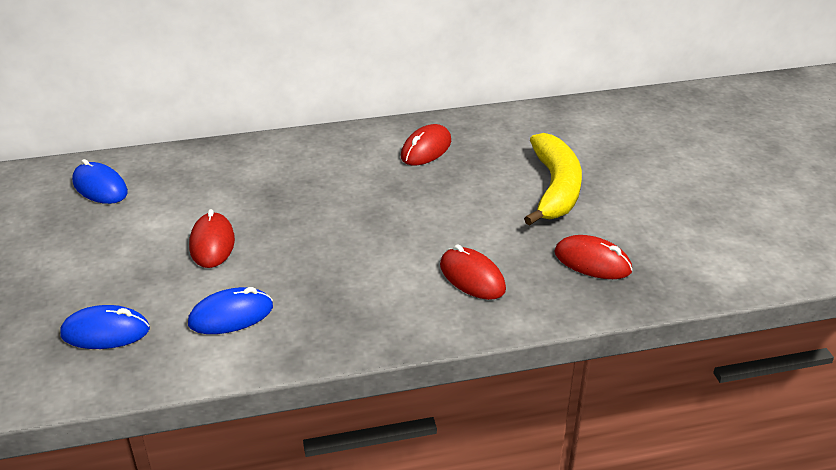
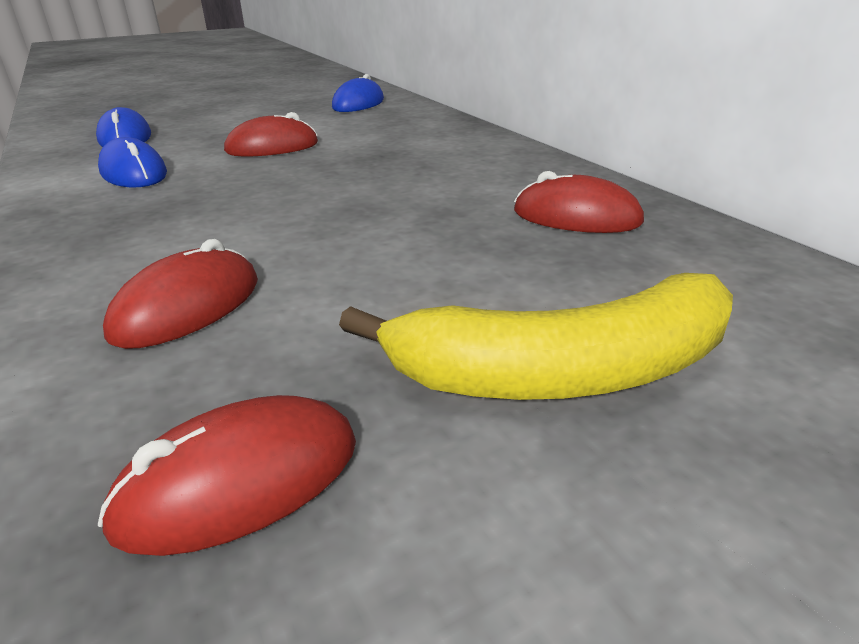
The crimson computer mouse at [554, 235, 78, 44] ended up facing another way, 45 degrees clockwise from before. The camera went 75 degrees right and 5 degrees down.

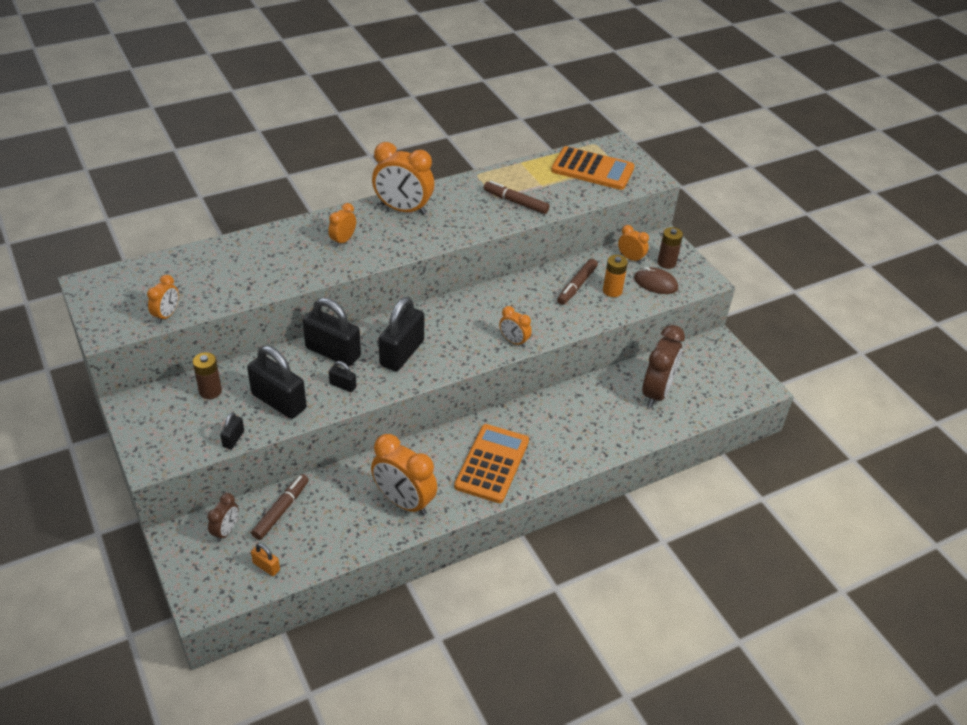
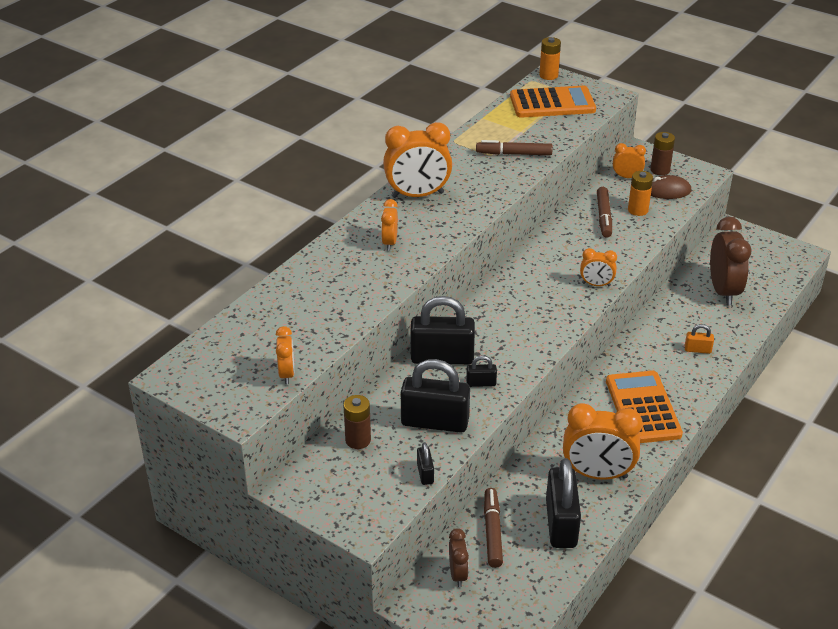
The second view gained the bright orange AA battery at [539, 37, 22, 43]. The bright orange padlock ended up elsewhere, having gone from [251, 543, 29, 33] to [685, 324, 29, 30]. The jet-black padlock ended up elsewhere, having gone from [379, 297, 45, 74] to [546, 458, 35, 90]. The camera went 25 degrees left and 5 degrees down.

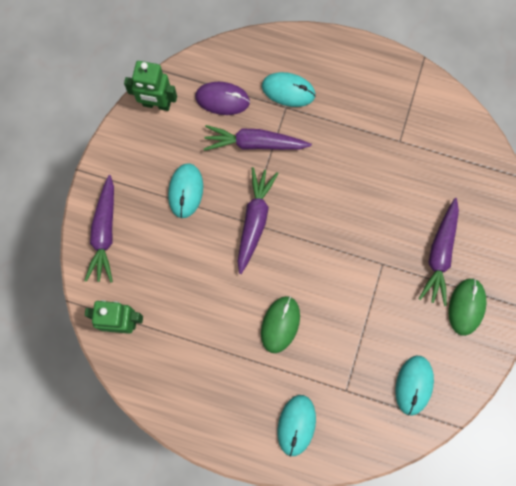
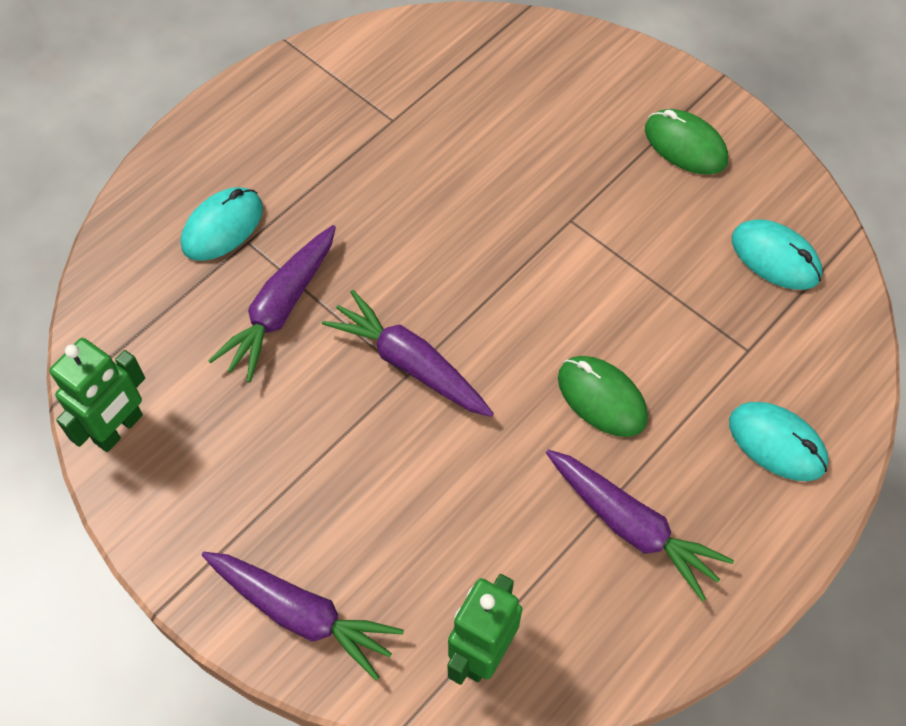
The second view lost the turquoise computer mouse at [168, 163, 35, 55]. The second view lost the royal purple computer mouse at [195, 82, 55, 33]. The royal purple toy carrot ended up elsewhere, having gone from [419, 198, 40, 108] to [546, 450, 188, 152]. The camera went 65 degrees left and 15 degrees down.

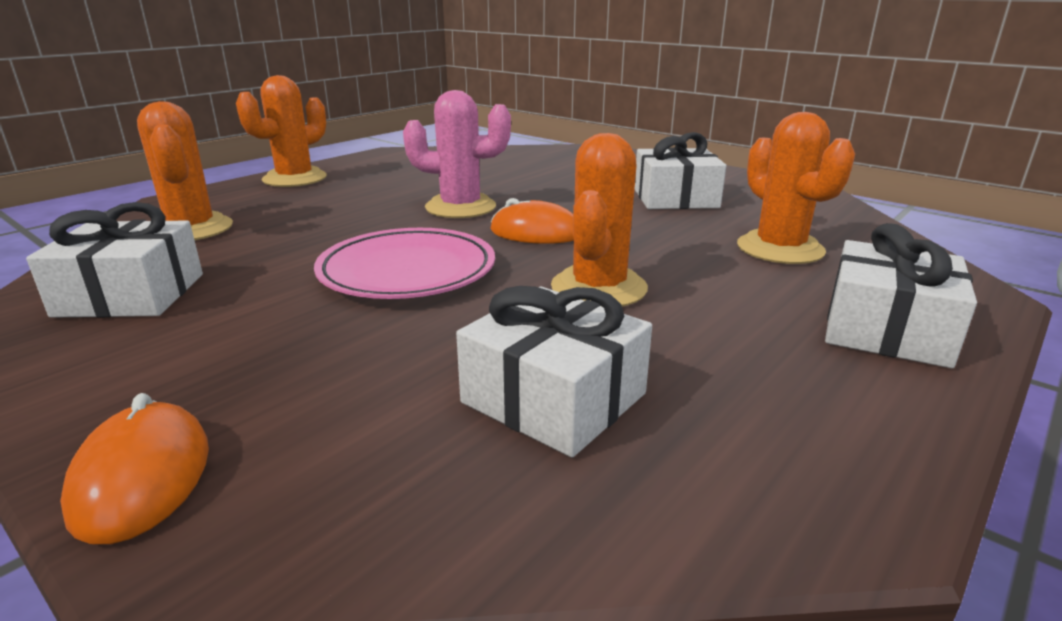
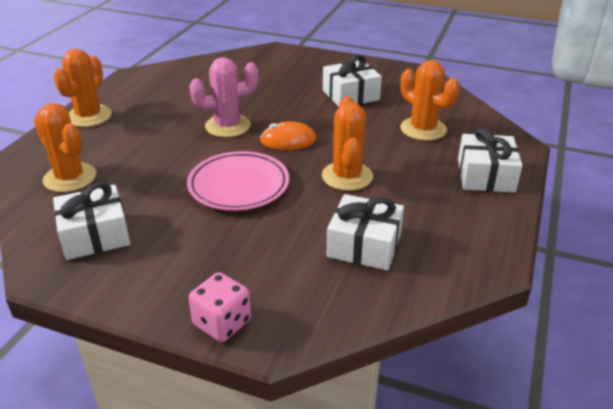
Where the bright orange computer mouse stood at [60, 393, 149, 151], the pink dice came to stand at [189, 272, 62, 70]. The camera went 20 degrees left and 10 degrees up.

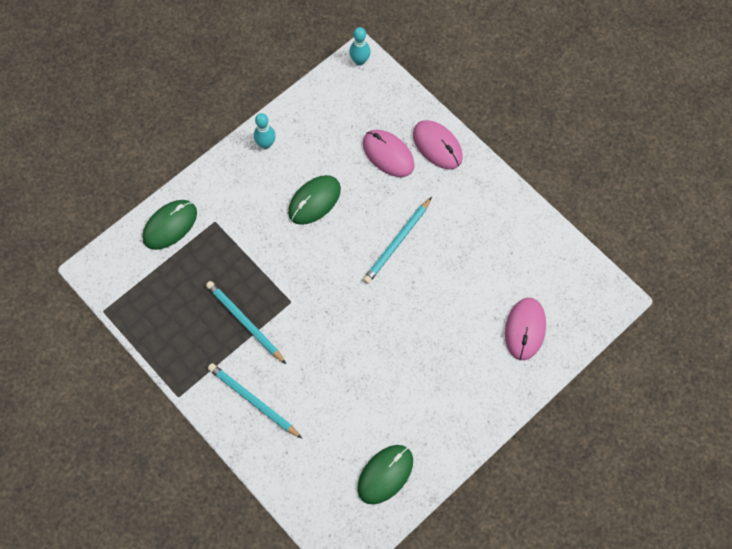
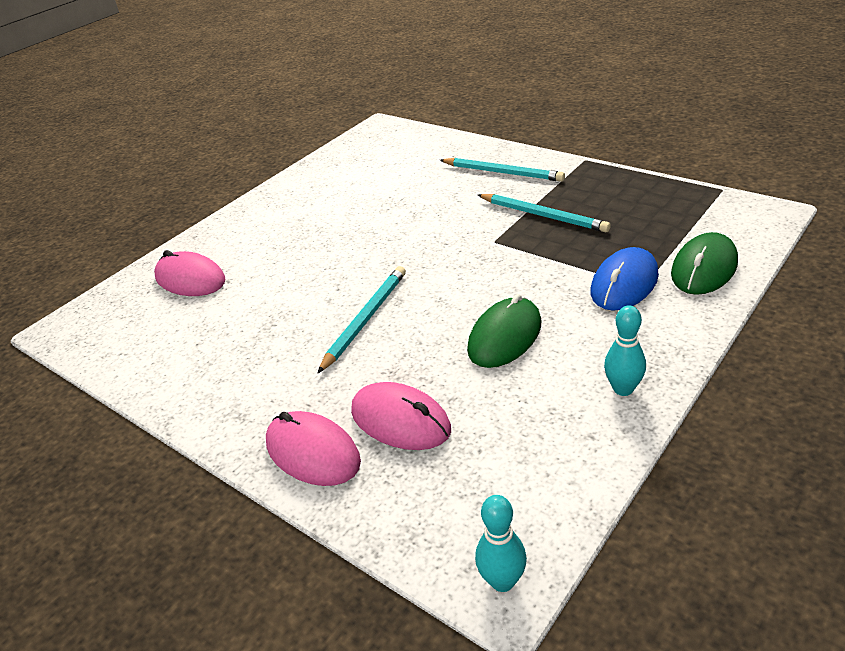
The second view lost the green computer mouse at [357, 445, 56, 60]. The second view gained the blue computer mouse at [591, 247, 68, 64]. The pink computer mouse at [505, 298, 41, 62] ended up facing another way, 60 degrees counterclockwise from before. The camera went 175 degrees right and 30 degrees down.

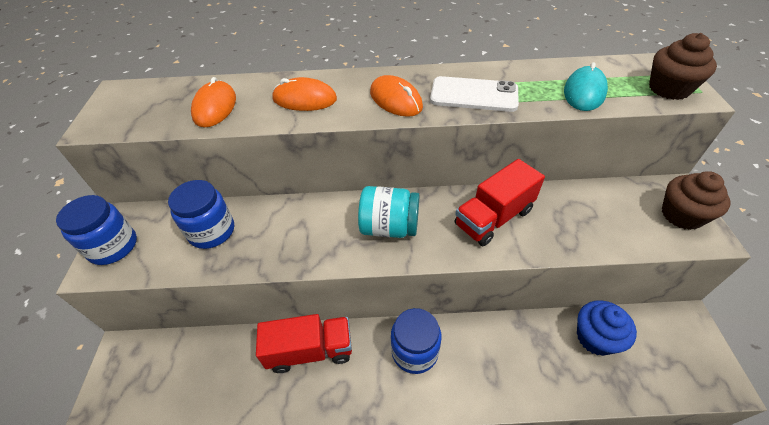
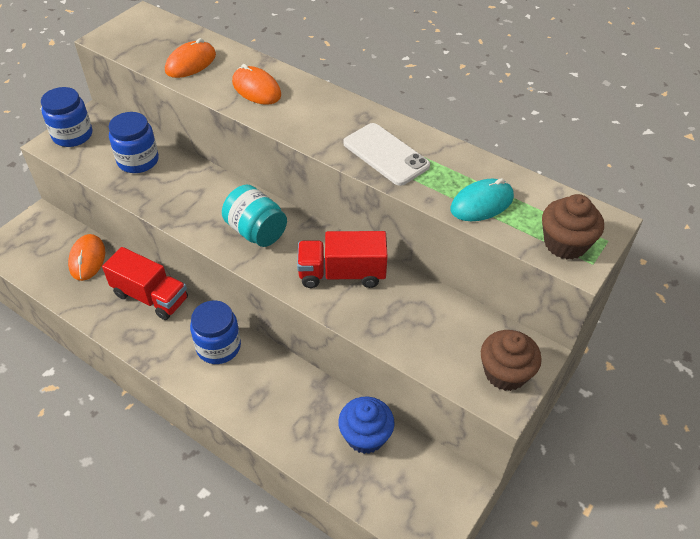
The bright orange computer mouse ended up elsewhere, having gone from [370, 75, 53, 42] to [68, 234, 37, 47]. The camera went 35 degrees right and 0 degrees up.

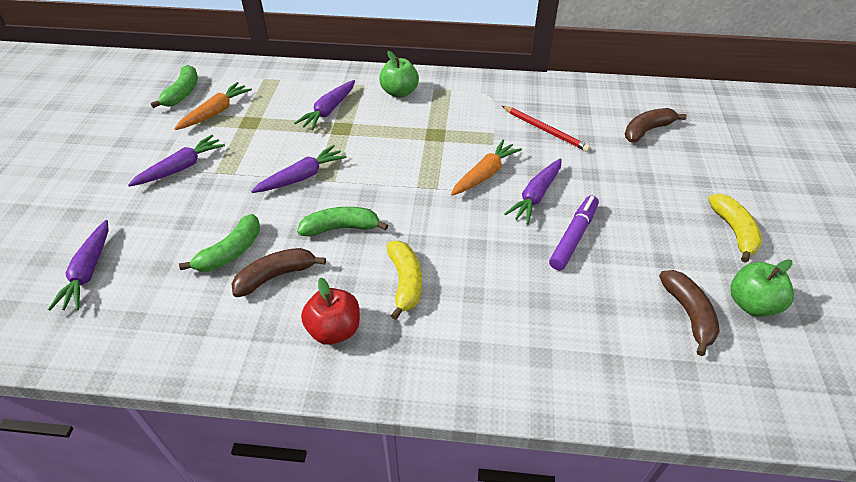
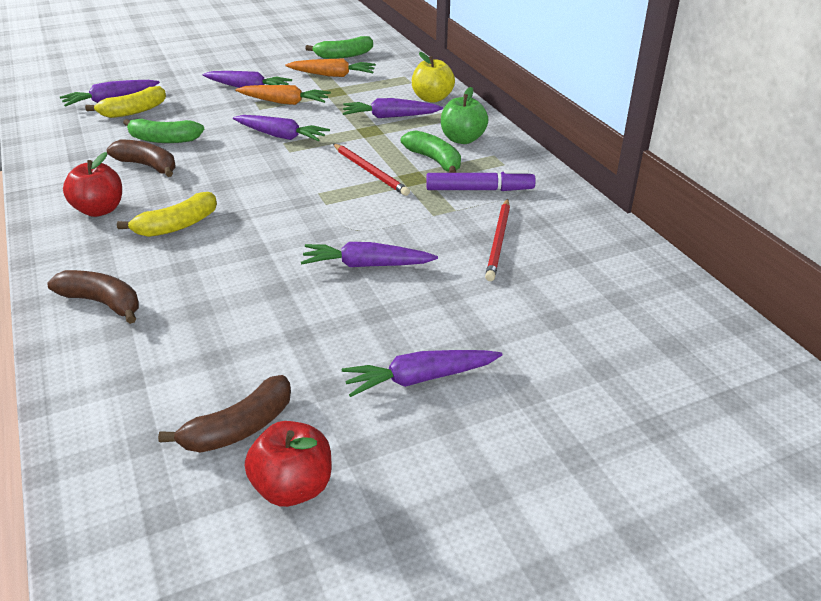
The second view gained the crimson pencil at [333, 144, 77, 52]. The second view gained the royal purple toy carrot at [342, 350, 160, 47]. The second view gained the golden apple at [412, 52, 43, 51]. The green banana ended up elsewhere, having gone from [297, 207, 91, 30] to [401, 130, 60, 43]. The bright orange toy carrot ended up elsewhere, having gone from [451, 140, 71, 56] to [235, 85, 96, 20]. The royal purple marker ended up elsewhere, having gone from [549, 195, 50, 75] to [426, 170, 110, 21]. The russet banana ended up elsewhere, having gone from [625, 108, 62, 34] to [47, 270, 92, 54]. The golden banana ended up elsewhere, having gone from [708, 194, 54, 69] to [85, 86, 81, 32]. What was the green apple at [730, 259, 64, 58] turned into the crimson apple at [245, 421, 86, 86]. The camera went 60 degrees right and 10 degrees down.

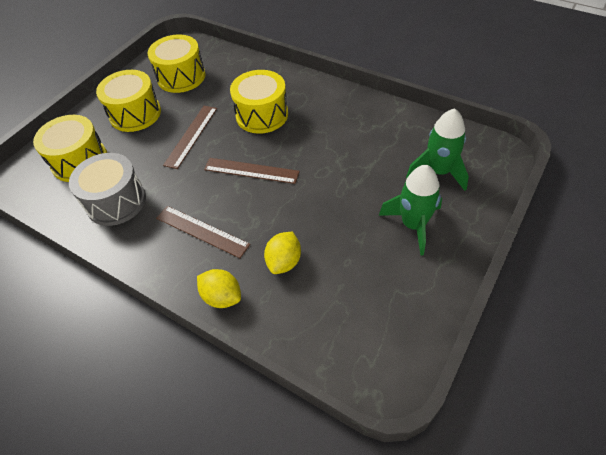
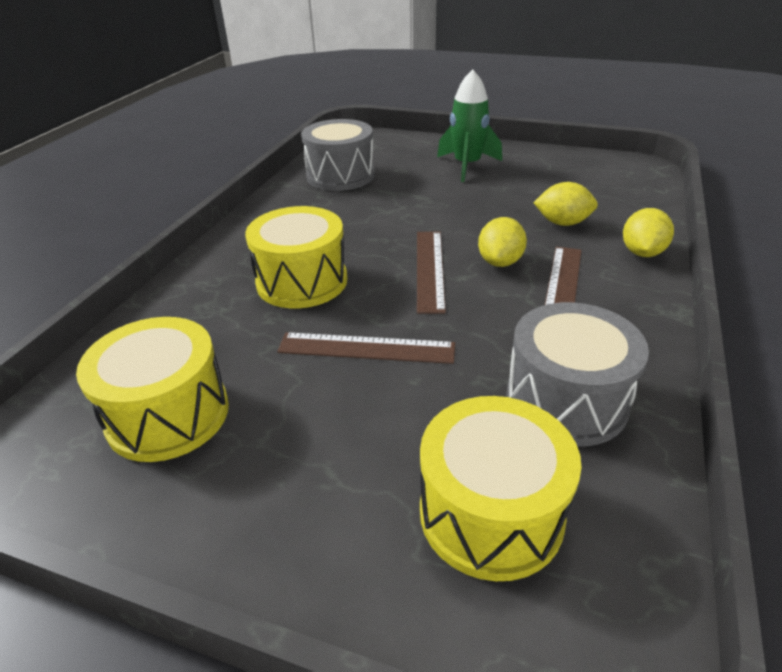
The second view lost the golden drum at [96, 70, 65, 62]. The second view lost the green toy rocket at [406, 108, 63, 83]. The second view gained the ash-grey drum at [301, 119, 74, 72]. The second view gained the golden toy lemon at [478, 217, 49, 50]. The camera went 105 degrees left and 15 degrees down.

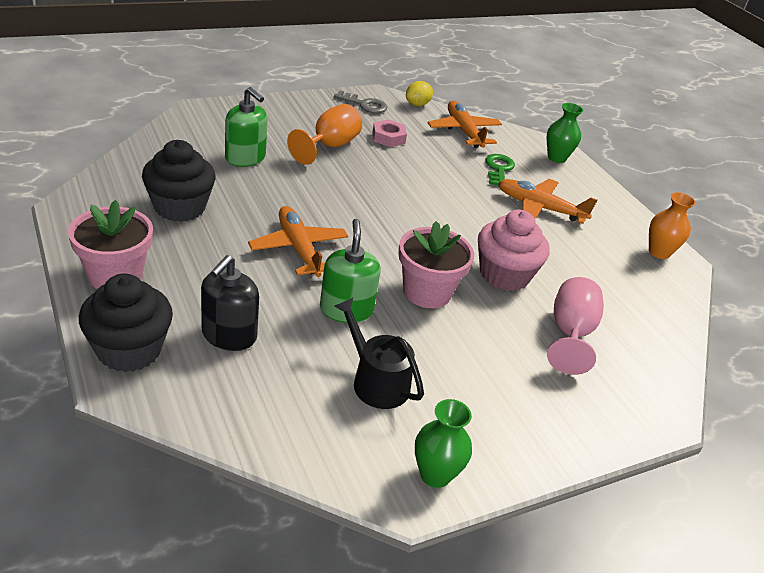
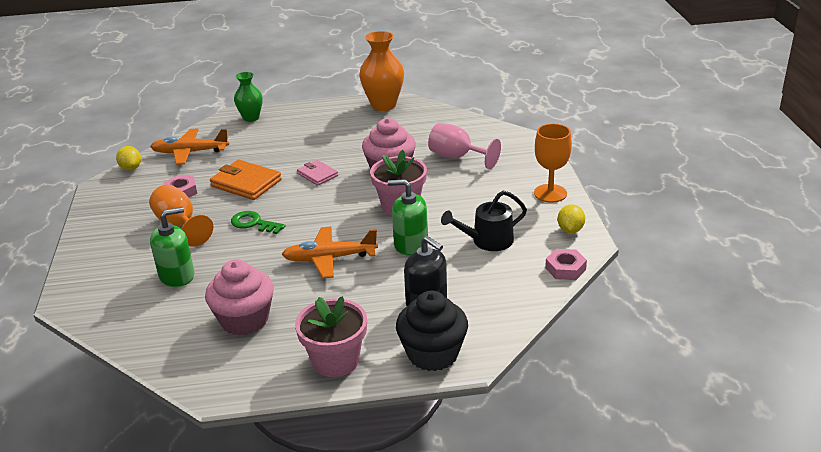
The second view lost the ash-grey latchkey at [334, 91, 53, 22]. The second view lost the bright orange aeroplane at [499, 179, 98, 45]. The second view gained the bright orange billfold at [210, 159, 72, 41]. The second view gained the pink billfold at [297, 160, 41, 26]. The second view gained the bright orange wine glass at [534, 124, 38, 79]. The second view gained the pink hex nut at [545, 249, 42, 31]. The green latchkey ended up elsewhere, having gone from [485, 154, 30, 32] to [231, 211, 54, 23]. Where the green flower vase stood at [415, 399, 57, 89], the golden toy lemon came to stand at [557, 204, 28, 29]. What was the jet-black fairy cake at [142, 140, 74, 82] turned into the pink fairy cake at [205, 259, 69, 77]. The size of the bright orange flower vase at [649, 192, 47, 67] changed by a factor of 1.59. The camera went 65 degrees left and 5 degrees down.

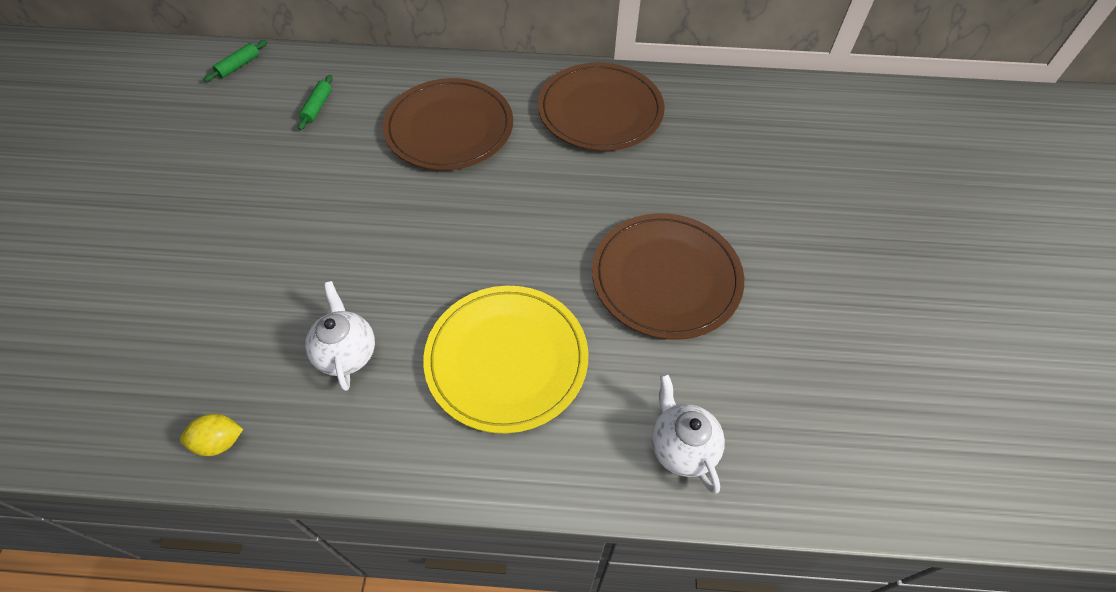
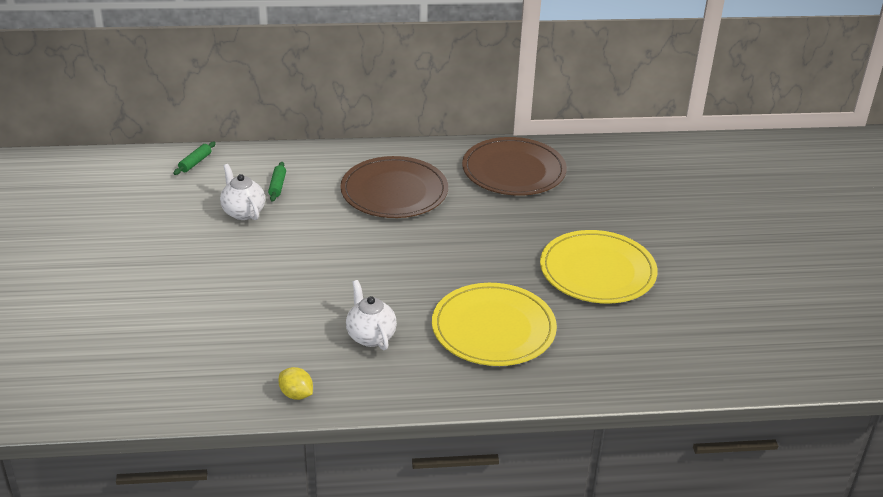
The pure white teapot ended up elsewhere, having gone from [651, 373, 74, 121] to [220, 164, 45, 56]. What was the russet plate at [592, 213, 152, 126] turned into the golden plate at [540, 230, 118, 74]. The golden toy lemon at [180, 414, 63, 42] ended up facing another way, 60 degrees clockwise from before. The camera went 10 degrees left and 20 degrees down.

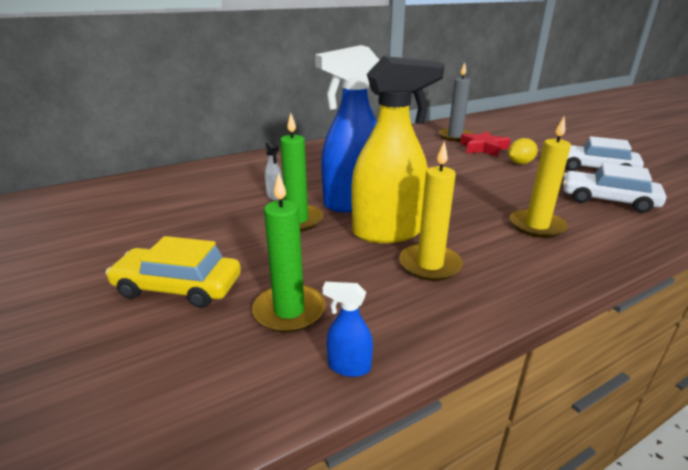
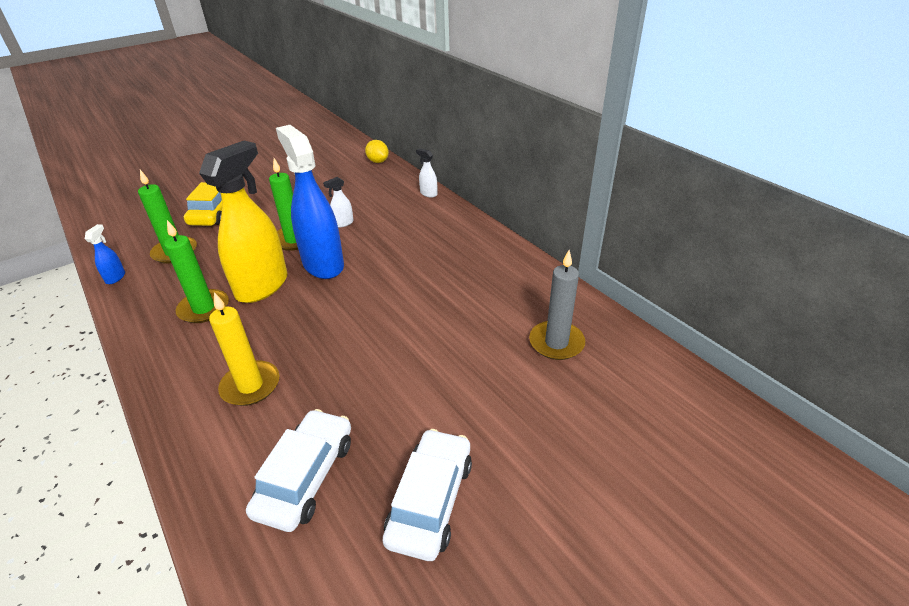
The second view lost the crimson star at [460, 131, 51, 26]. The second view gained the pure white sprayer at [416, 148, 21, 49]. The golden toy lemon ended up elsewhere, having gone from [508, 138, 30, 26] to [365, 140, 24, 23]. What was the golden wax candle at [399, 141, 64, 140] turned into the green wax candle at [164, 220, 65, 103]. The golden sprayer at [351, 56, 93, 187] ended up facing another way, 135 degrees counterclockwise from before. The camera went 85 degrees right and 10 degrees up.

